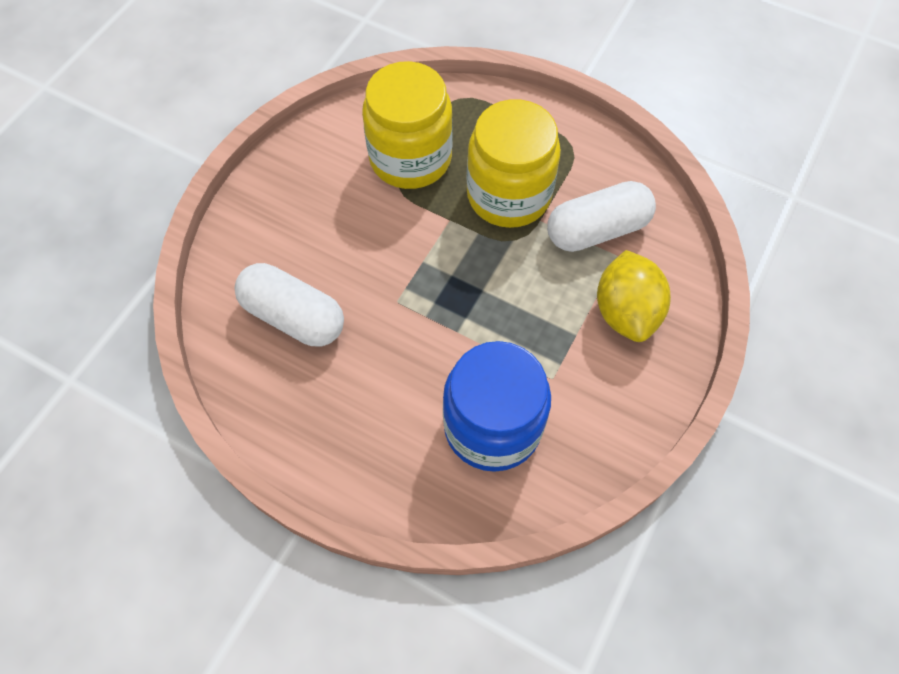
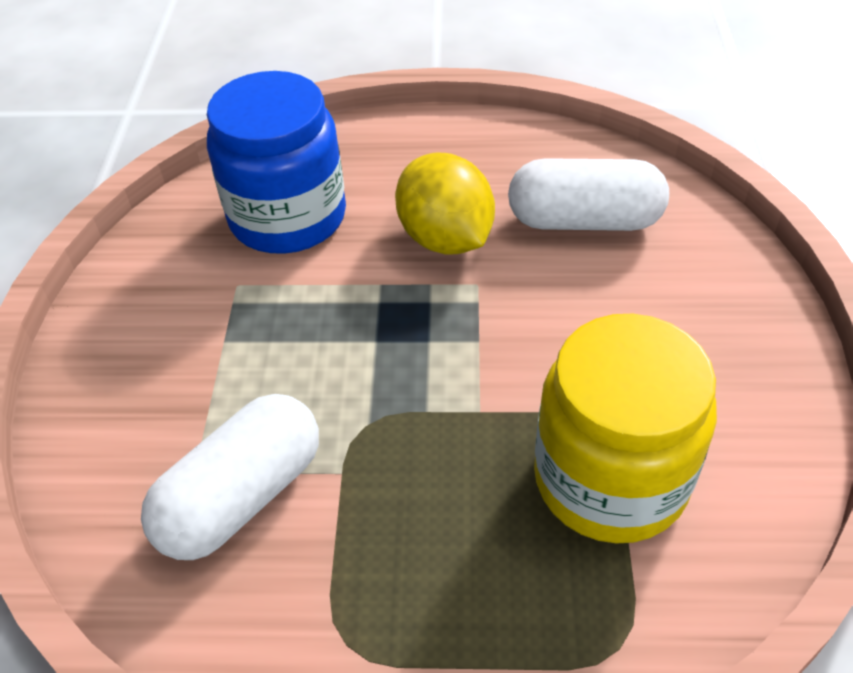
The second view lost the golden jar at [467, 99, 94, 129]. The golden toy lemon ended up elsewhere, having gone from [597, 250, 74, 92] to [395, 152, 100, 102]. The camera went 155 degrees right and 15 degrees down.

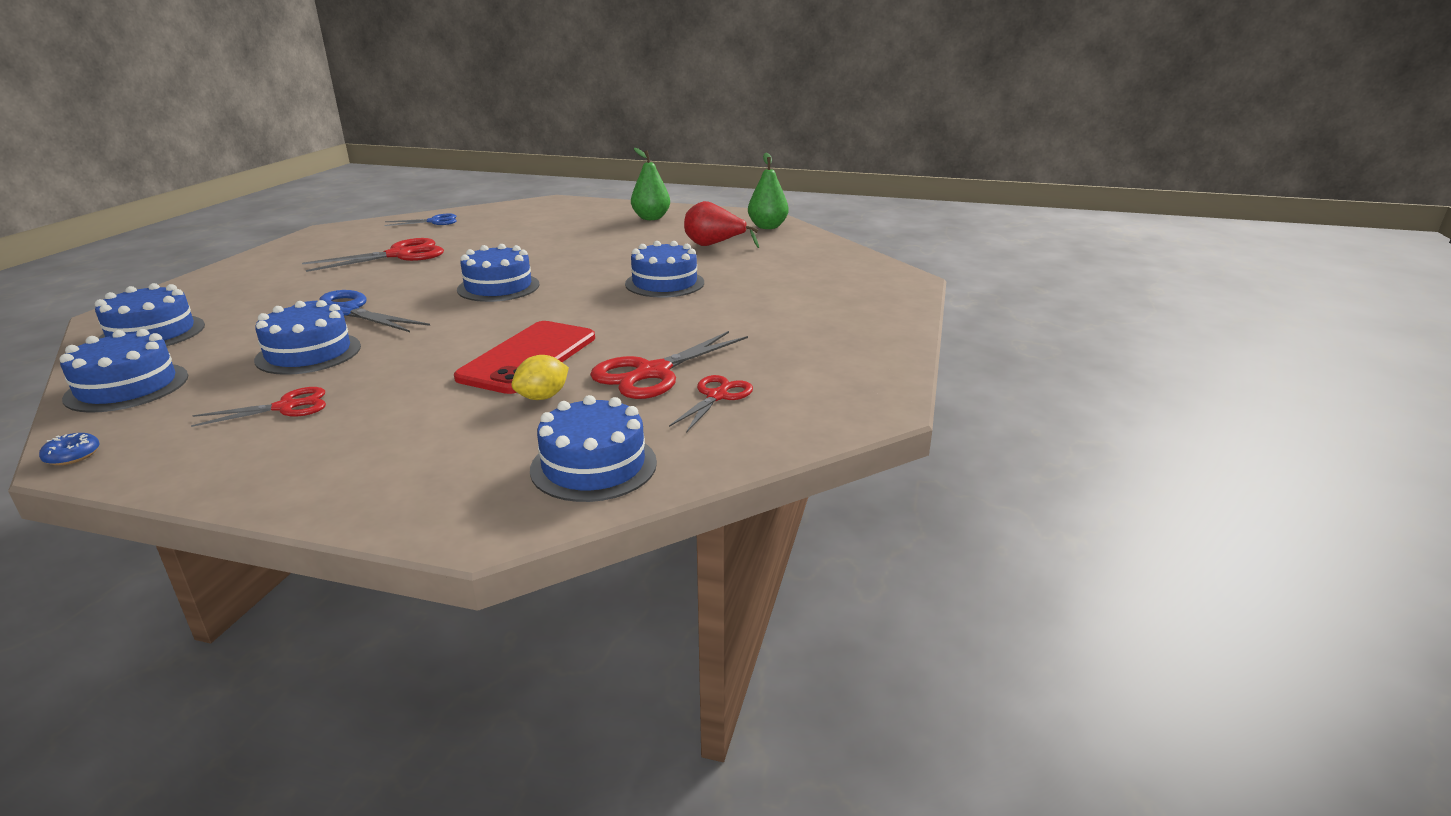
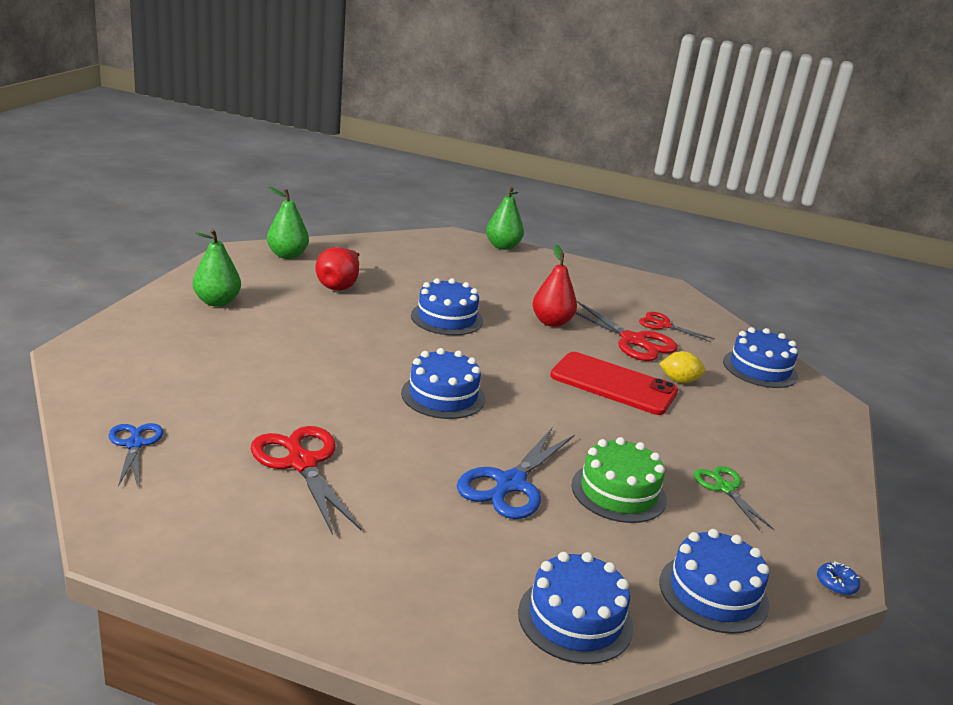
The second view gained the green pear fruit at [486, 187, 38, 63]. The second view gained the crimson pear fruit at [532, 245, 45, 82]. What was the crimson scissors at [191, 387, 135, 40] turned into the green scissors at [693, 466, 80, 65]. What was the blue cake at [254, 300, 107, 75] turned into the green cake at [571, 437, 96, 86]. The golden toy lemon at [511, 355, 58, 45] ended up facing another way, 45 degrees counterclockwise from before. The camera went 90 degrees left and 0 degrees up.

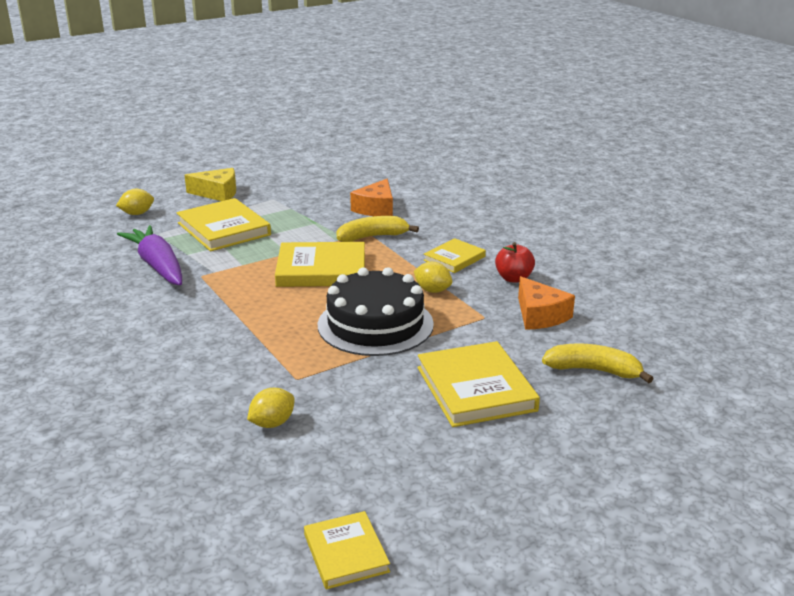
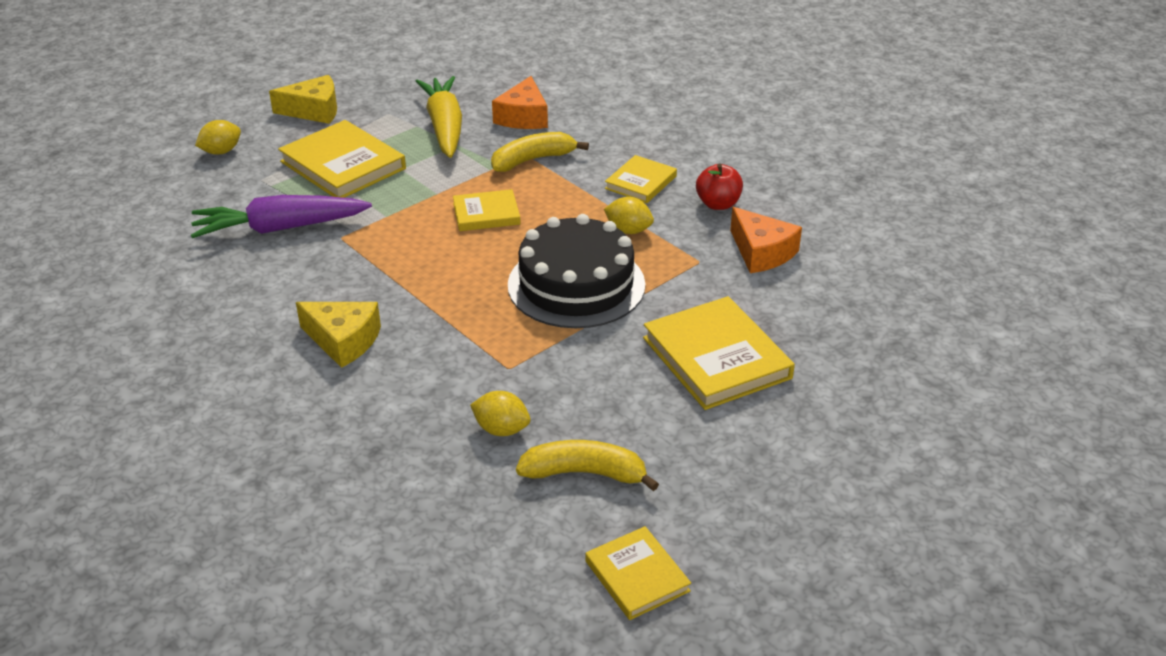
The second view gained the golden piece of cheese at [296, 302, 85, 66]. The second view gained the golden toy carrot at [415, 76, 47, 82]. The golden banana ended up elsewhere, having gone from [542, 343, 112, 40] to [516, 440, 143, 51]. The royal purple toy carrot at [117, 225, 65, 60] ended up facing another way, 60 degrees counterclockwise from before. The golden toy lemon at [247, 388, 48, 40] ended up facing another way, 75 degrees clockwise from before. The size of the golden hardback at [275, 242, 90, 45] changed by a factor of 0.58. The camera went 10 degrees left and 10 degrees up.

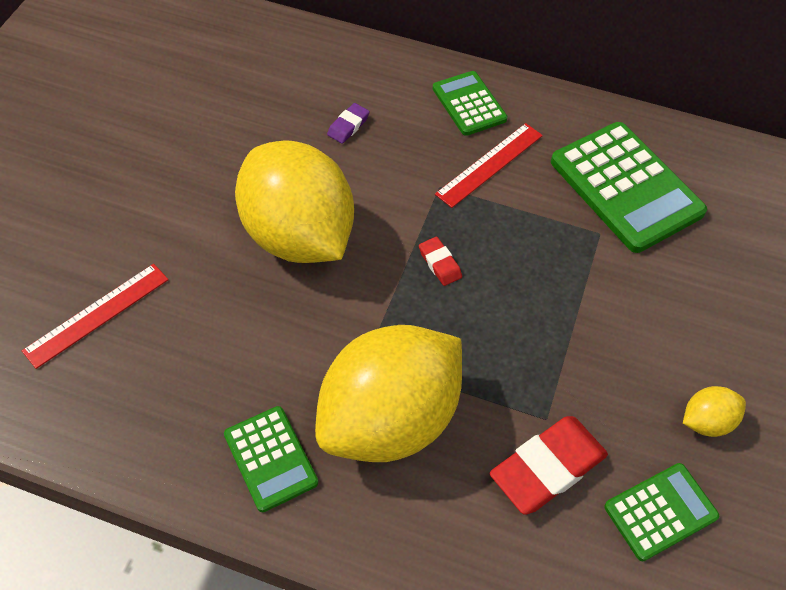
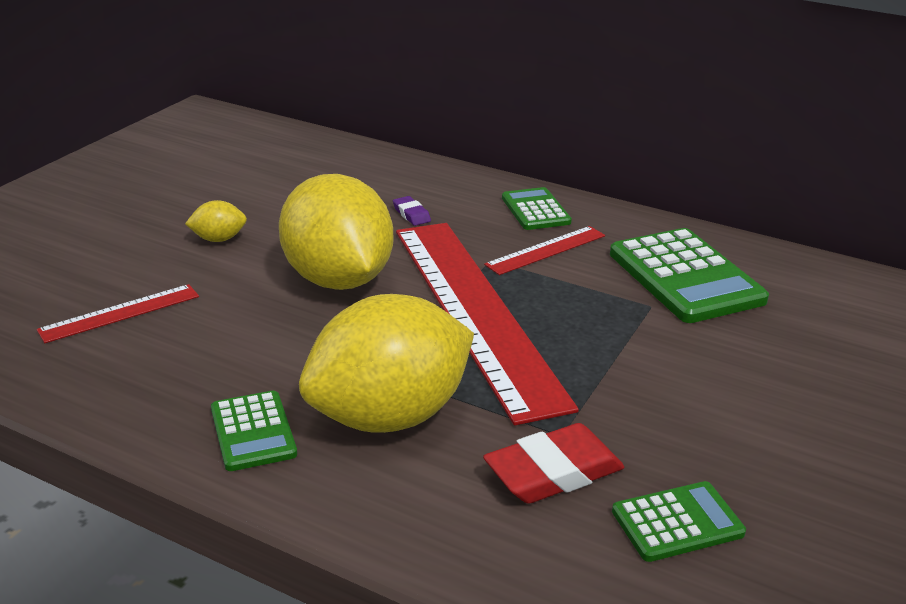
The golden toy lemon ended up elsewhere, having gone from [683, 386, 63, 51] to [185, 200, 62, 42]. Where the crimson gum eraser stood at [419, 237, 43, 49], the crimson measuring stick came to stand at [396, 223, 183, 202]. The royal purple gum eraser at [327, 103, 43, 41] ended up facing another way, 75 degrees counterclockwise from before. The camera went 10 degrees right and 25 degrees down.

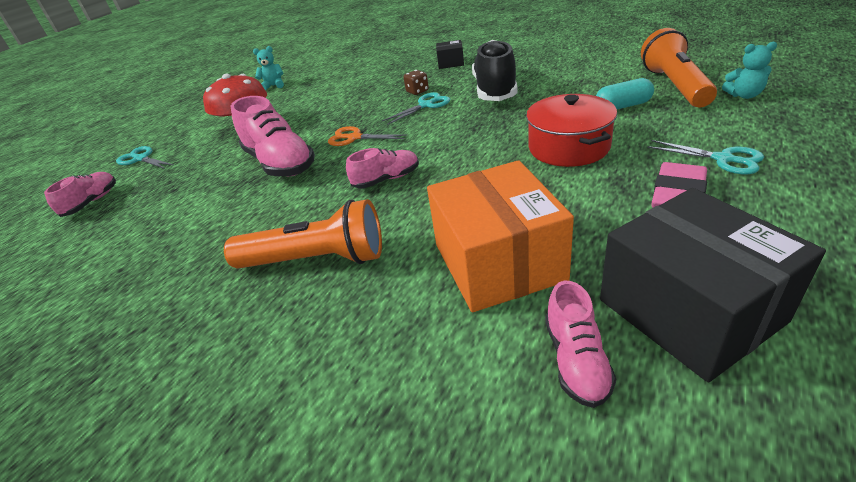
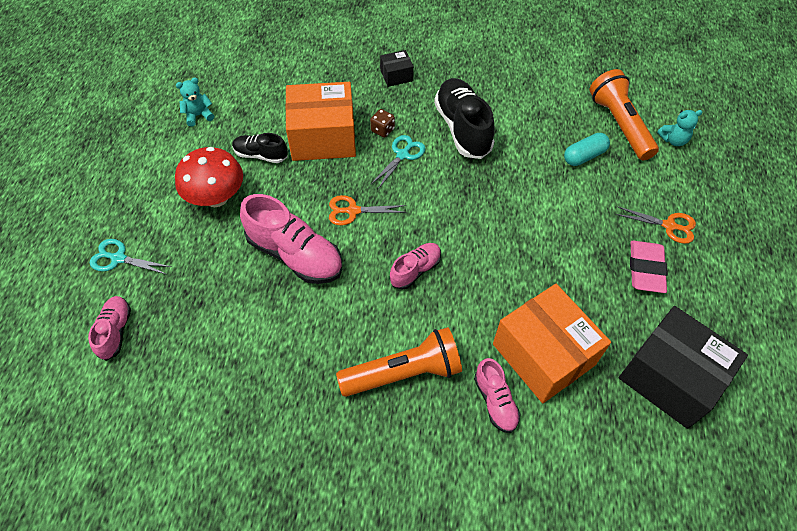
The second view lost the crimson cooking pot at [526, 94, 91, 73]. The second view gained the jet-black sneaker at [232, 133, 56, 30]. The second view gained the bright orange package at [285, 82, 71, 79]. The pink sneaker ended up elsewhere, having gone from [545, 281, 71, 127] to [474, 358, 47, 75]. What was the turquoise scissors at [647, 140, 117, 34] turned into the bright orange scissors at [615, 206, 81, 38]. The camera went 25 degrees left and 20 degrees up.

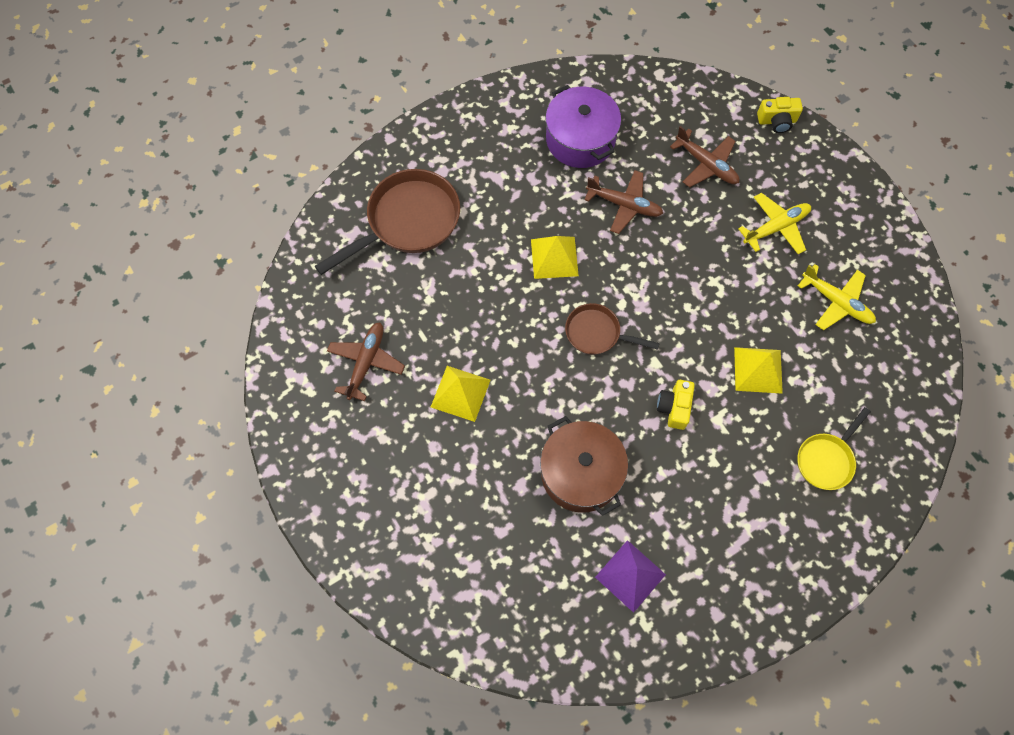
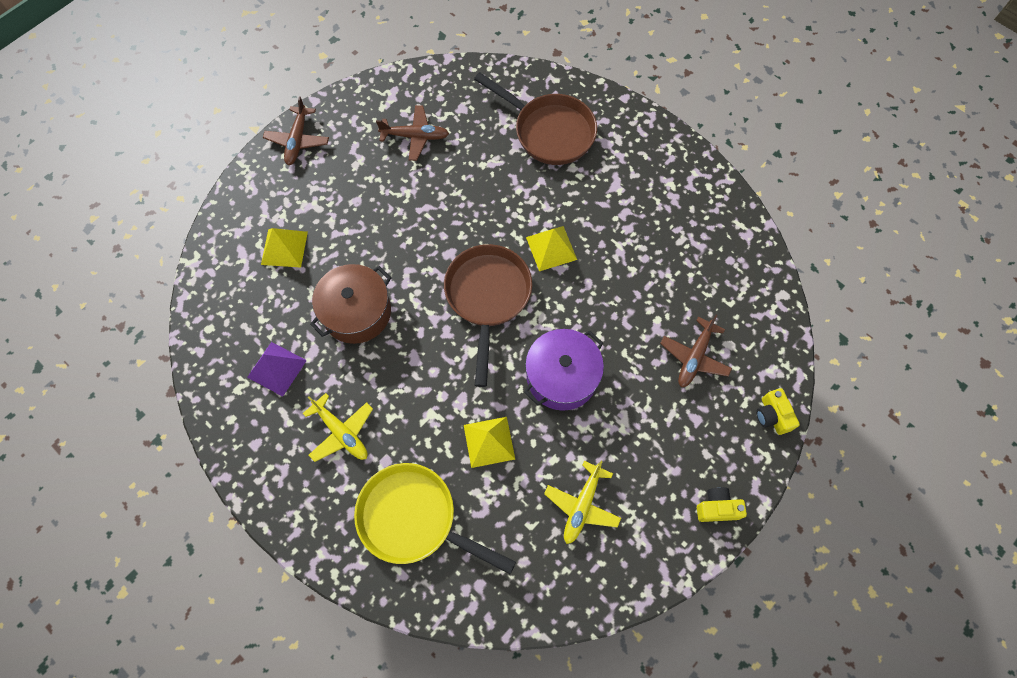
The golden pyramid shape ended up elsewhere, having gone from [431, 366, 59, 56] to [261, 228, 47, 39]. The royal purple cooking pot ended up elsewhere, having gone from [545, 85, 76, 83] to [524, 329, 80, 82]. The russet aeroplane ended up elsewhere, having gone from [584, 170, 79, 64] to [263, 96, 66, 69]. The golden compact camera ended up elsewhere, having gone from [657, 380, 38, 50] to [697, 487, 50, 35]. The golden aeroplane ended up elsewhere, having gone from [738, 193, 73, 61] to [302, 393, 71, 69]. The size of the russet skillet at [565, 303, 95, 52] changed by a factor of 1.77. The size of the golden skillet at [798, 407, 73, 83] changed by a factor of 1.77. The camera went 75 degrees right and 0 degrees up.

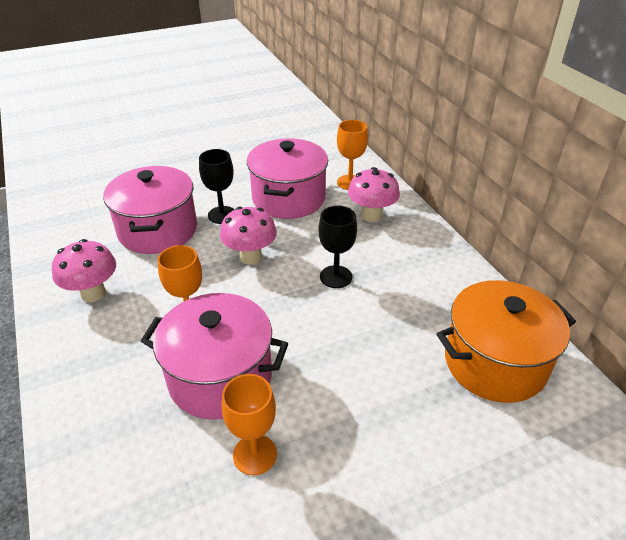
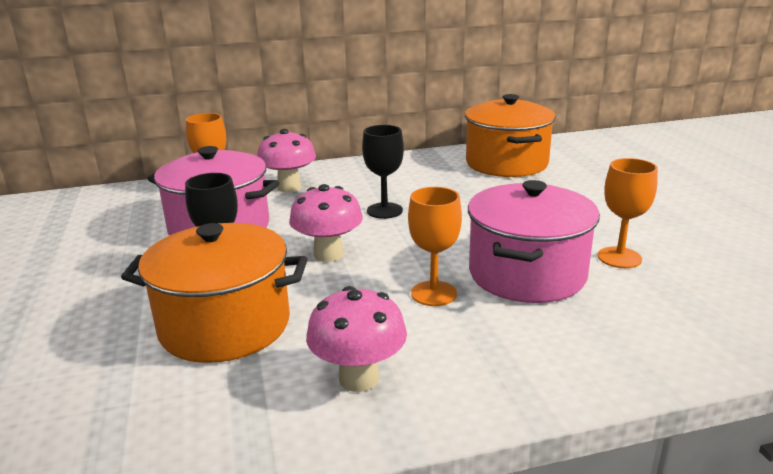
What was the pink cooking pot at [103, 166, 94, 88] turned into the bright orange cooking pot at [121, 223, 186, 140]. The camera went 80 degrees left and 15 degrees down.

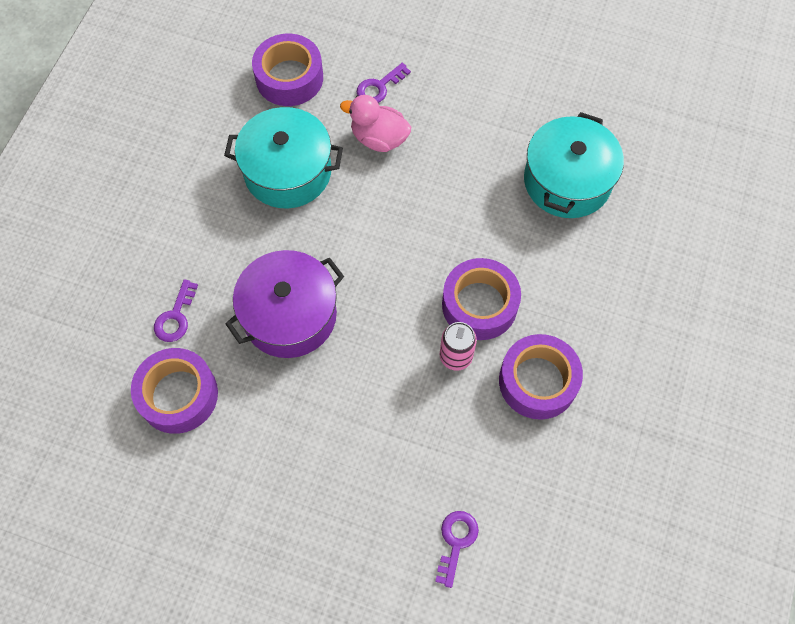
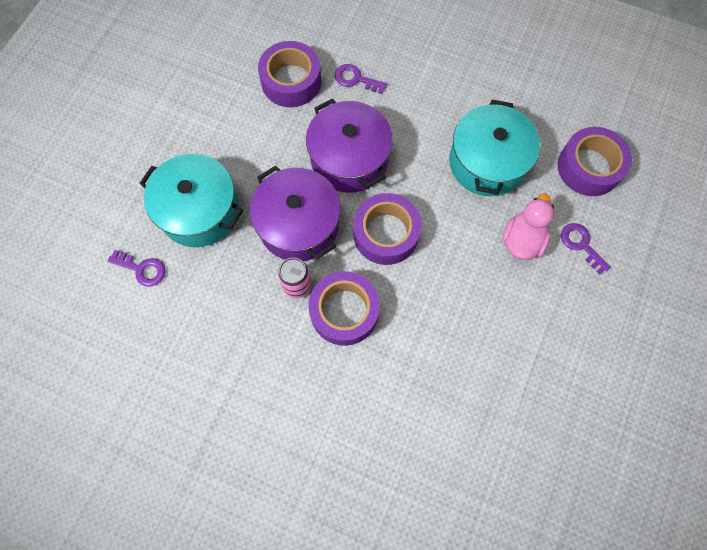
The second view gained the royal purple cooking pot at [250, 166, 91, 95]. The royal purple roll of tape ended up elsewhere, having gone from [499, 334, 84, 86] to [353, 193, 69, 72]. The turquoise cooking pot ended up elsewhere, having gone from [524, 112, 100, 106] to [139, 154, 104, 93]. The camera went 95 degrees right and 5 degrees up.

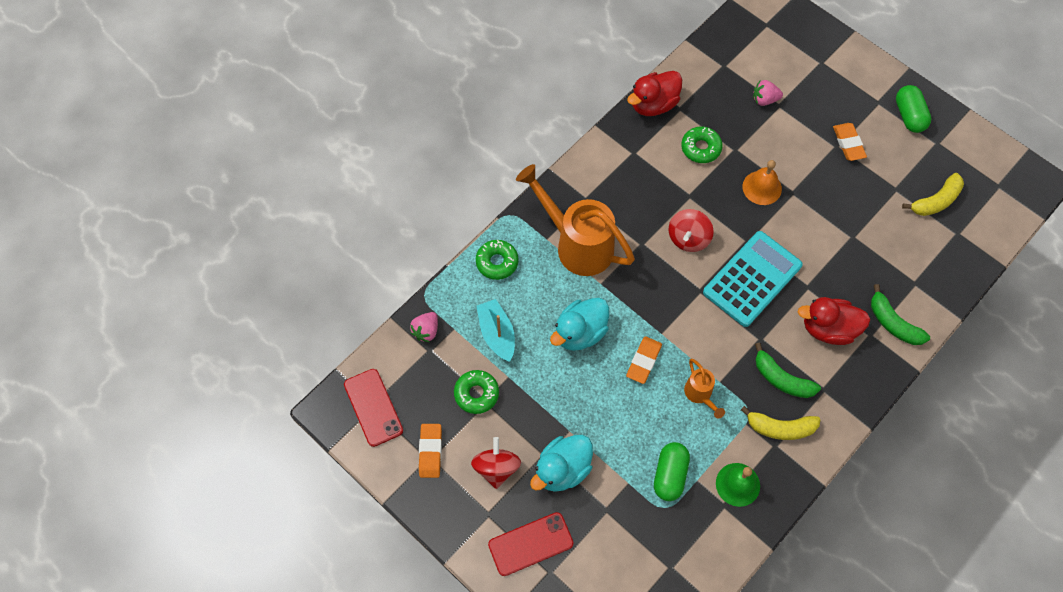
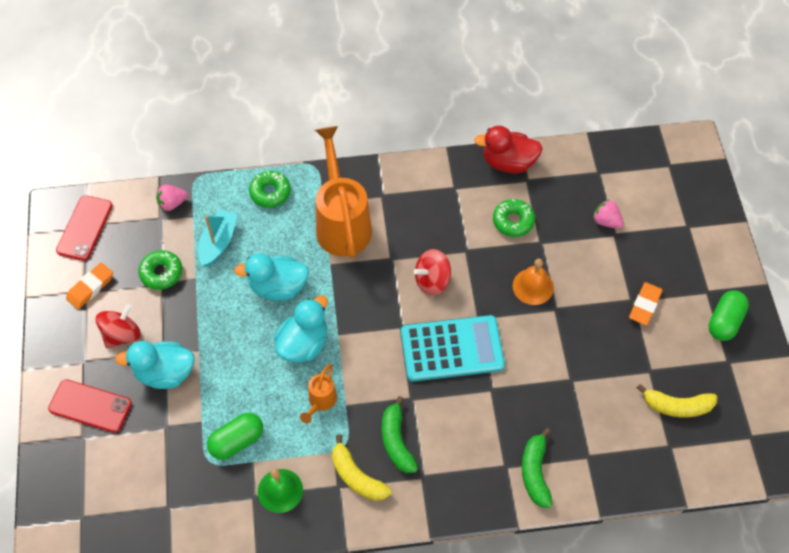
The second view lost the crimson duck at [798, 297, 72, 48]. Where the bright orange gum eraser stood at [626, 336, 36, 48], the turquoise duck came to stand at [274, 295, 54, 68]. The camera went 40 degrees right and 5 degrees down.

